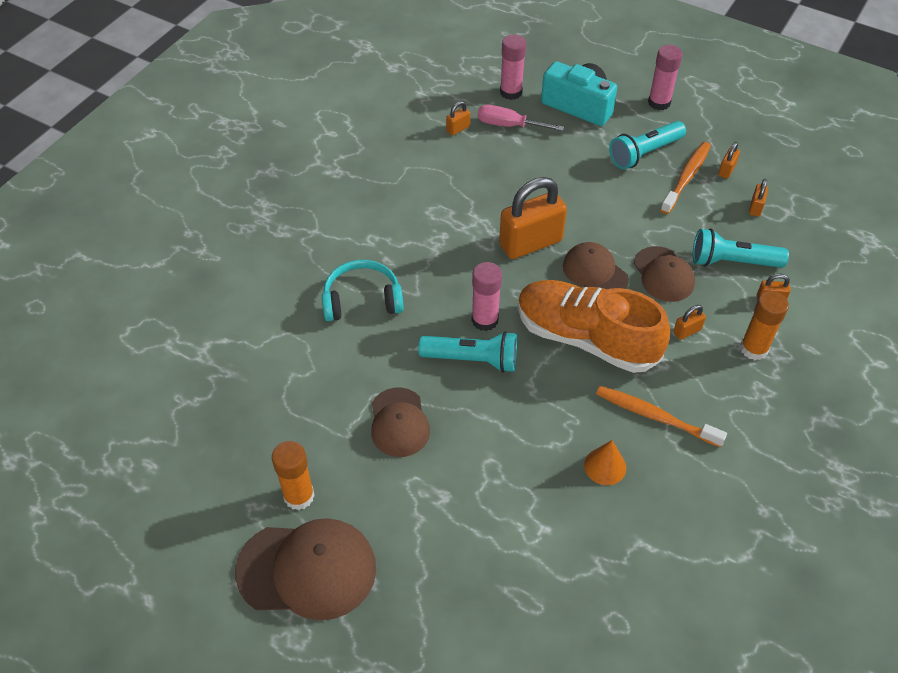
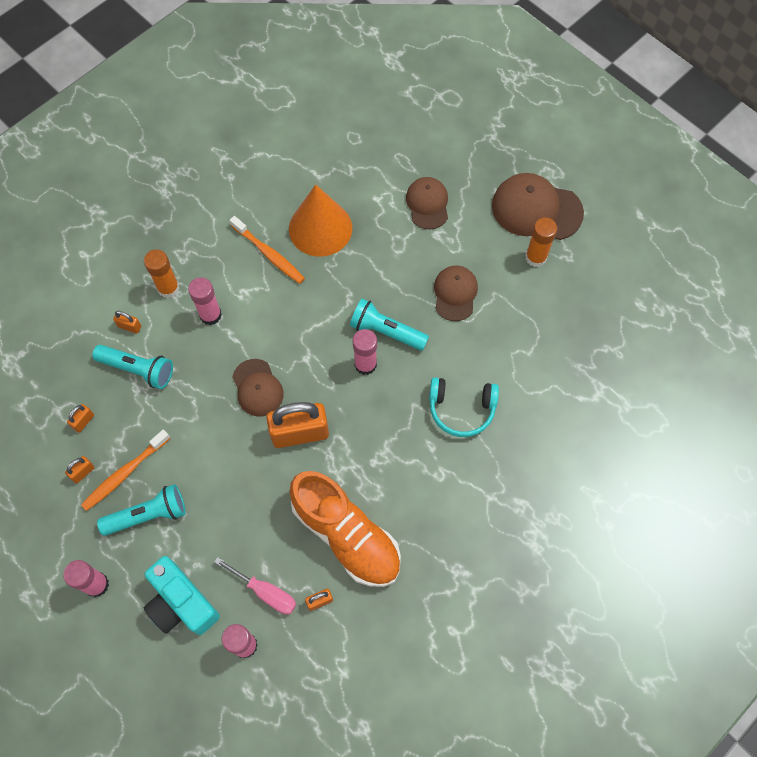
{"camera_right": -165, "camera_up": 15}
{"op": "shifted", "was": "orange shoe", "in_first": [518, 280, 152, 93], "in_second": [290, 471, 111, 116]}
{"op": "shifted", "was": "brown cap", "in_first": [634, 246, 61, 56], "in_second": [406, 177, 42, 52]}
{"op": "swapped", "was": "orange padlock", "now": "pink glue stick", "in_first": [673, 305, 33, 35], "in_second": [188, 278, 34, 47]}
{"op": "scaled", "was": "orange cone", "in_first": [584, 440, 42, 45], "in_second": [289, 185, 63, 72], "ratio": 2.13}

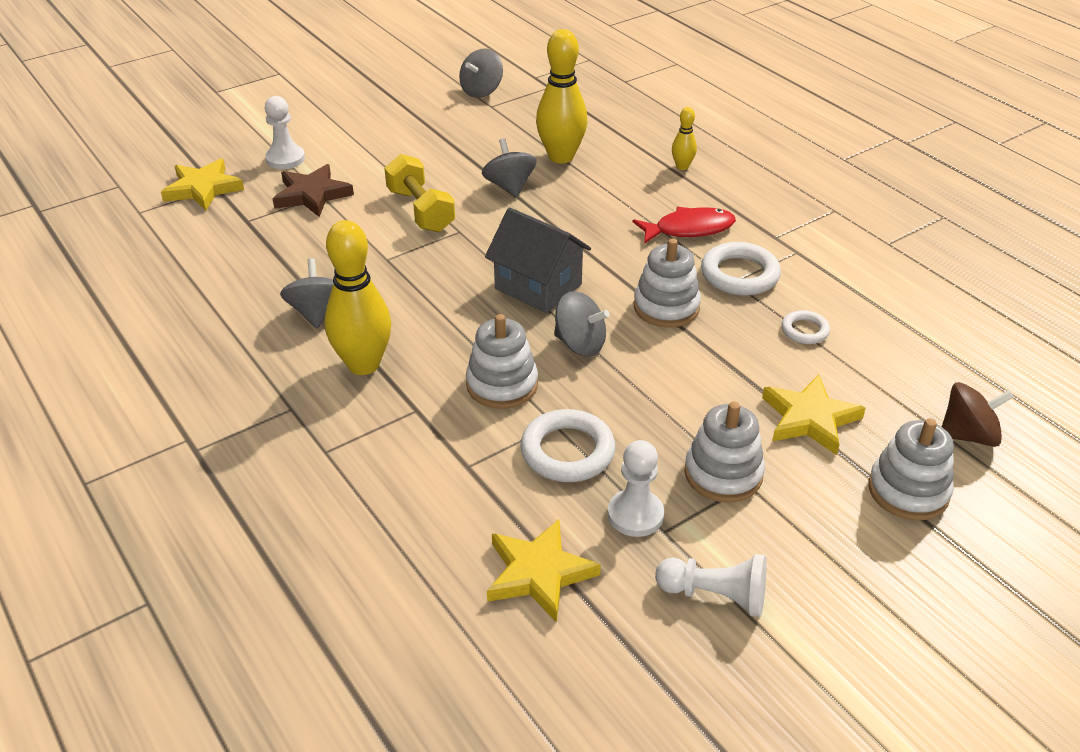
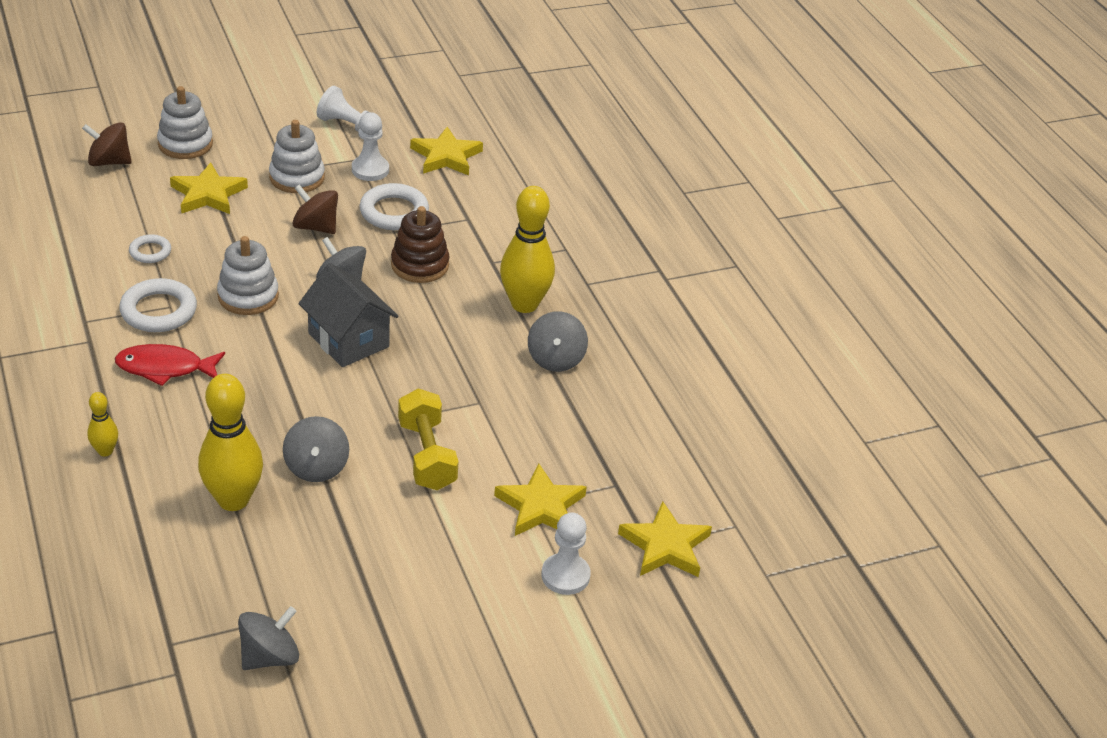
{"camera_right": -170, "camera_up": 0}
{"op": "new", "now": "brown spinning top", "in_second": [292, 184, 46, 50]}
{"op": "repainted", "was": "brown star", "now": "yellow star", "in_first": [273, 164, 81, 53], "in_second": [494, 463, 93, 73]}
{"op": "repainted", "was": "white stacking toy", "now": "brown stacking toy", "in_first": [466, 314, 72, 95], "in_second": [391, 206, 58, 77]}

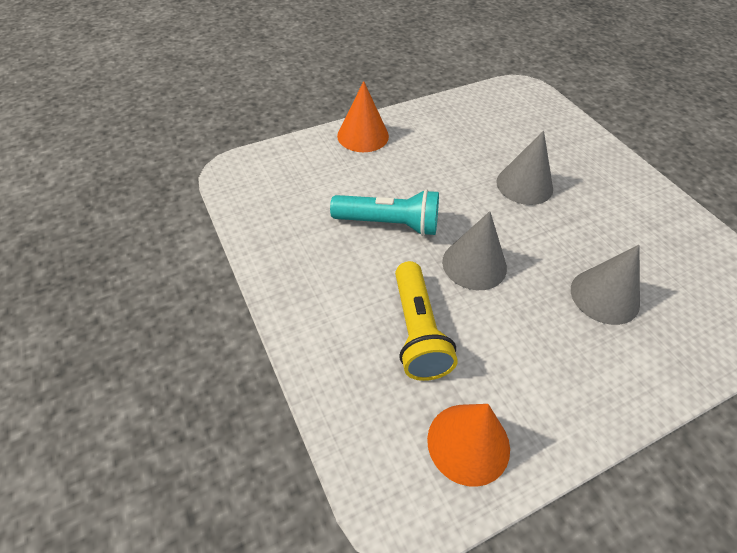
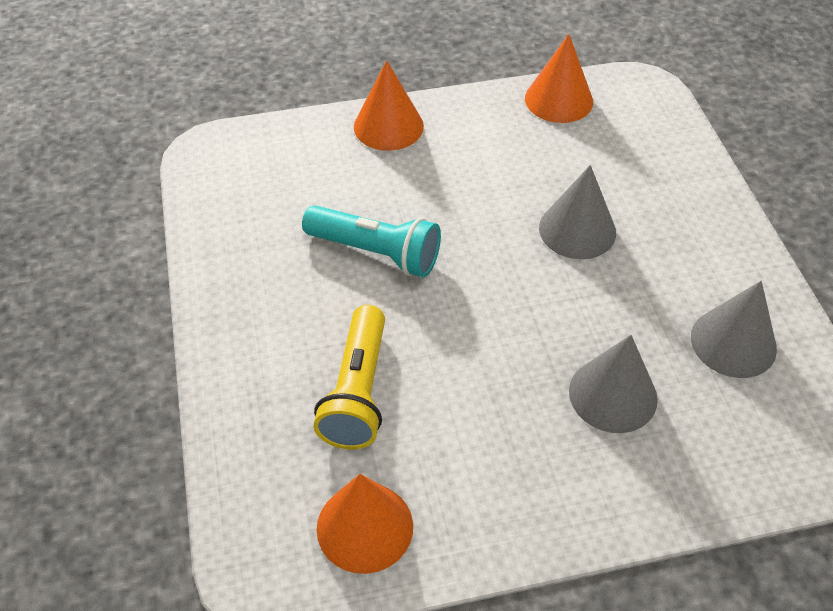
{"camera_right": 15, "camera_up": 0}
{"op": "new", "now": "orange cone", "in_second": [525, 34, 68, 89]}
{"op": "shifted", "was": "grey cone", "in_first": [442, 211, 65, 79], "in_second": [691, 281, 86, 97]}

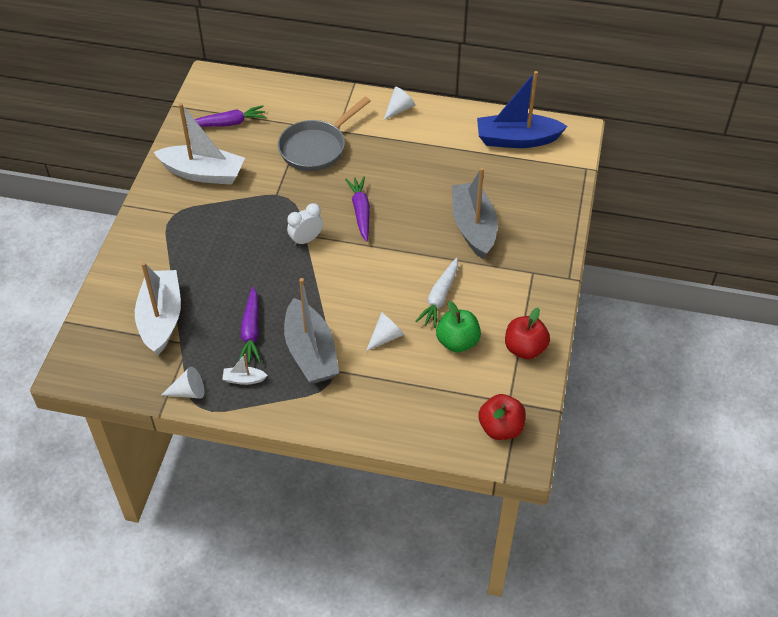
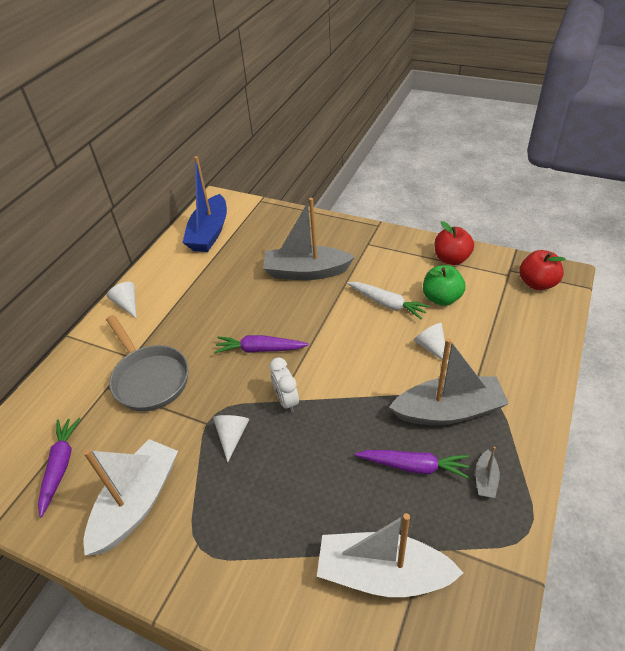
{"camera_right": -75, "camera_up": -5}
{"op": "shifted", "was": "white cone", "in_first": [162, 367, 42, 32], "in_second": [213, 415, 36, 47]}
{"op": "repainted", "was": "white boat", "now": "grey boat", "in_first": [222, 354, 46, 31], "in_second": [475, 447, 25, 51]}

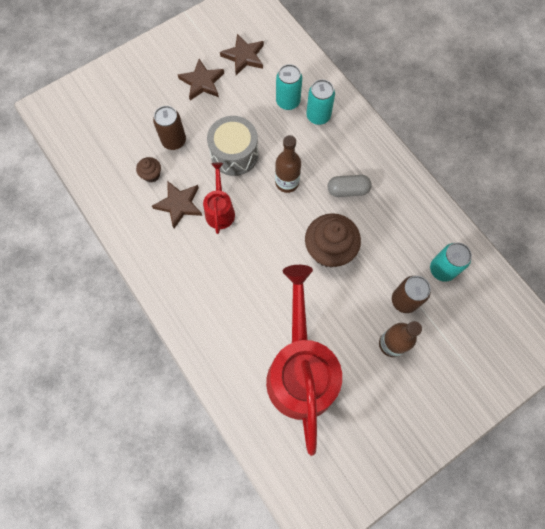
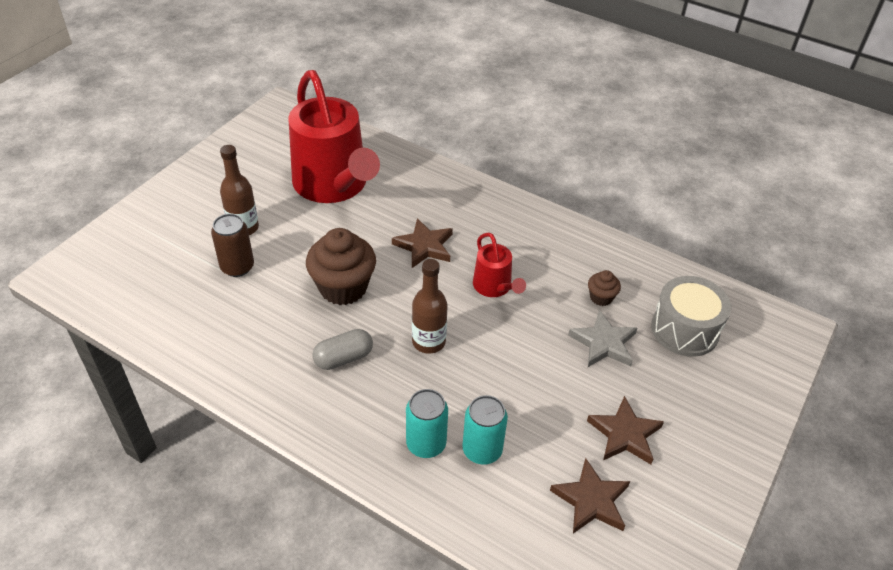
{"camera_right": 155, "camera_up": -25}
{"op": "gone", "was": "turquoise can", "in_first": [430, 243, 42, 39]}
{"op": "shifted", "was": "brown star", "in_first": [152, 181, 50, 47], "in_second": [392, 218, 61, 50]}
{"op": "shifted", "was": "grey drum", "in_first": [207, 116, 51, 60], "in_second": [651, 276, 80, 81]}
{"op": "swapped", "was": "brown can", "now": "grey star", "in_first": [153, 106, 33, 44], "in_second": [568, 310, 69, 57]}

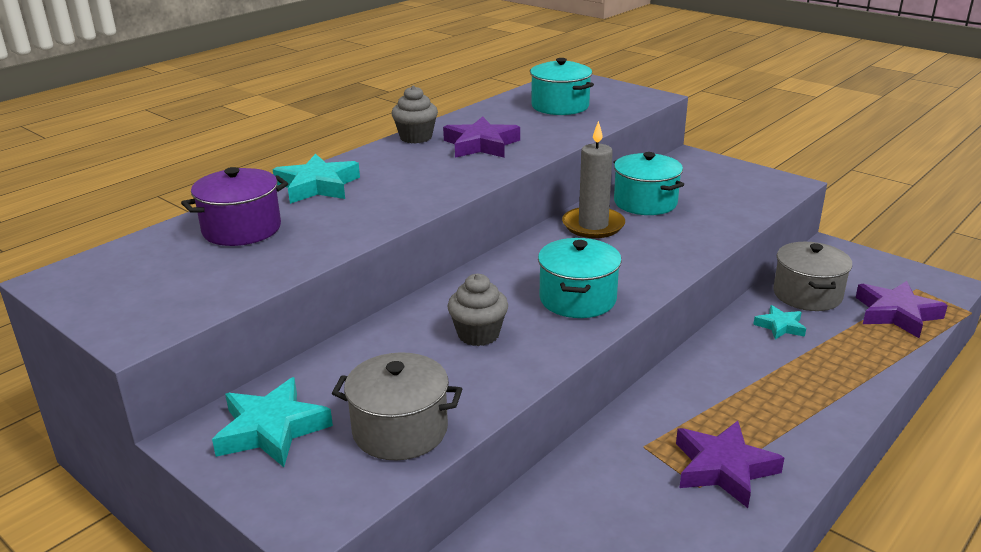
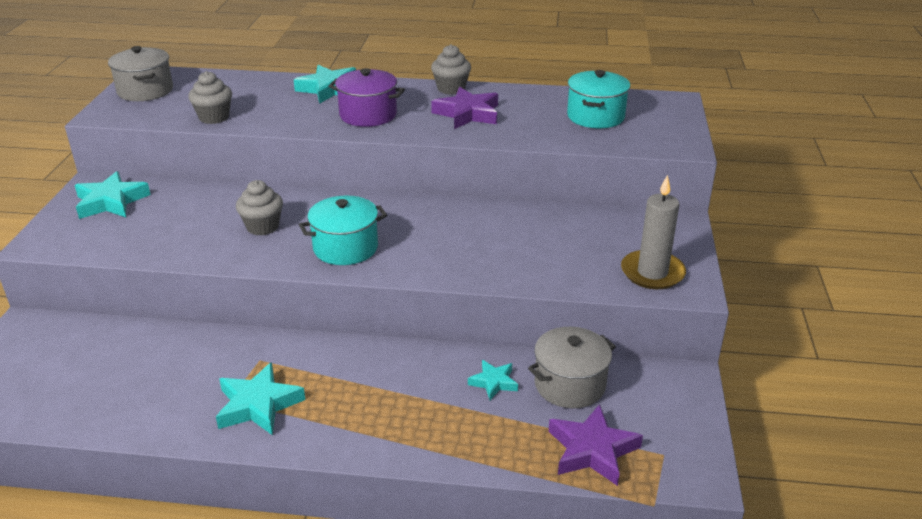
{"camera_right": 55, "camera_up": 5}
{"op": "gone", "was": "turquoise pot", "in_first": [614, 152, 70, 63]}
{"op": "new", "now": "grey cupcake", "in_second": [188, 71, 44, 53]}
{"op": "shifted", "was": "purple pot", "in_first": [181, 167, 107, 79], "in_second": [328, 68, 77, 59]}
{"op": "shifted", "was": "grey pot", "in_first": [332, 352, 130, 108], "in_second": [108, 46, 65, 55]}
{"op": "shifted", "was": "grey candle", "in_first": [562, 121, 63, 117], "in_second": [621, 175, 65, 114]}
{"op": "repainted", "was": "purple star", "now": "turquoise star", "in_first": [676, 421, 109, 87], "in_second": [216, 362, 89, 73]}

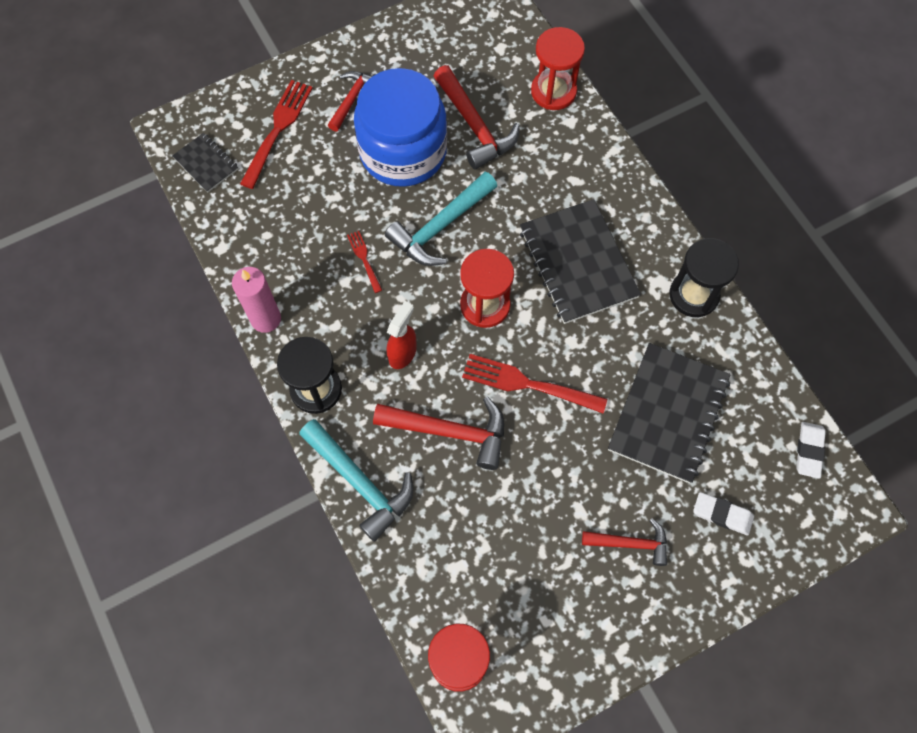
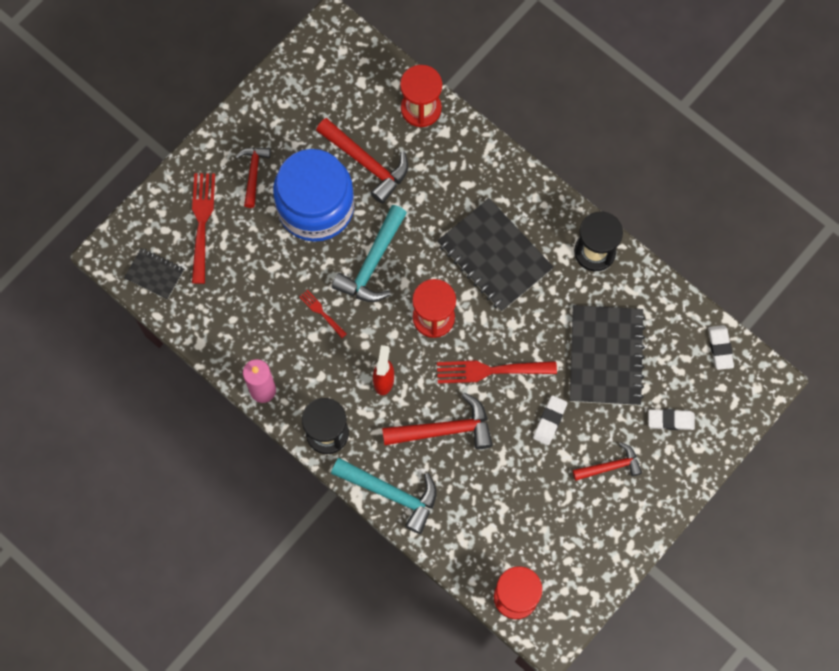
{"camera_right": -20, "camera_up": 5}
{"op": "new", "now": "white eraser", "in_second": [533, 395, 34, 50]}

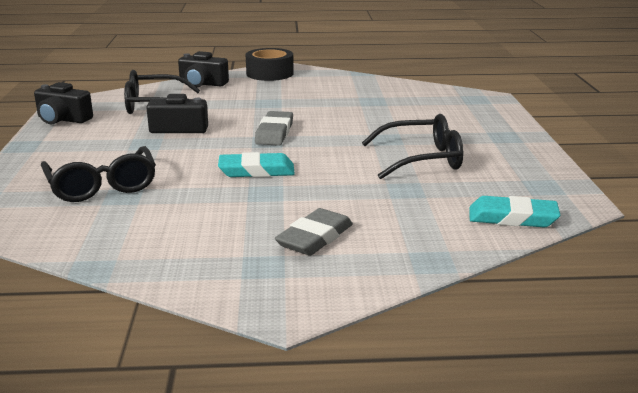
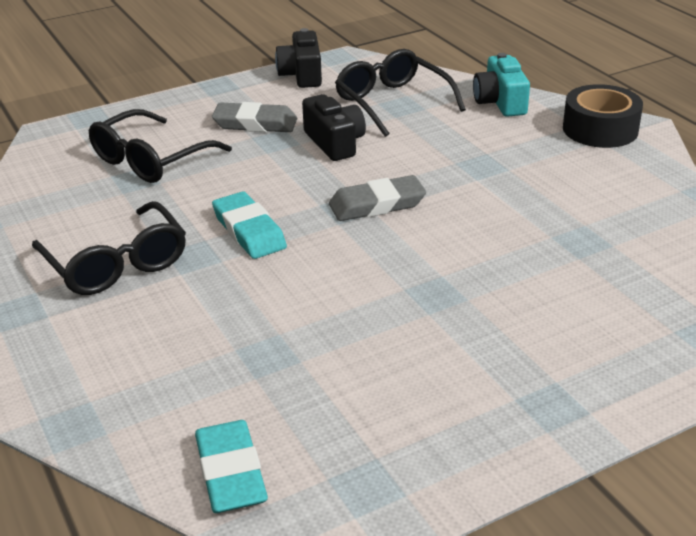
{"camera_right": 65, "camera_up": 10}
{"op": "shifted", "was": "grey eraser", "in_first": [275, 208, 78, 48], "in_second": [212, 102, 85, 30]}
{"op": "shifted", "was": "black glasses", "in_first": [362, 114, 101, 65], "in_second": [32, 201, 154, 94]}
{"op": "repainted", "was": "black camera", "now": "turquoise camera", "in_first": [178, 51, 51, 36], "in_second": [473, 53, 57, 64]}

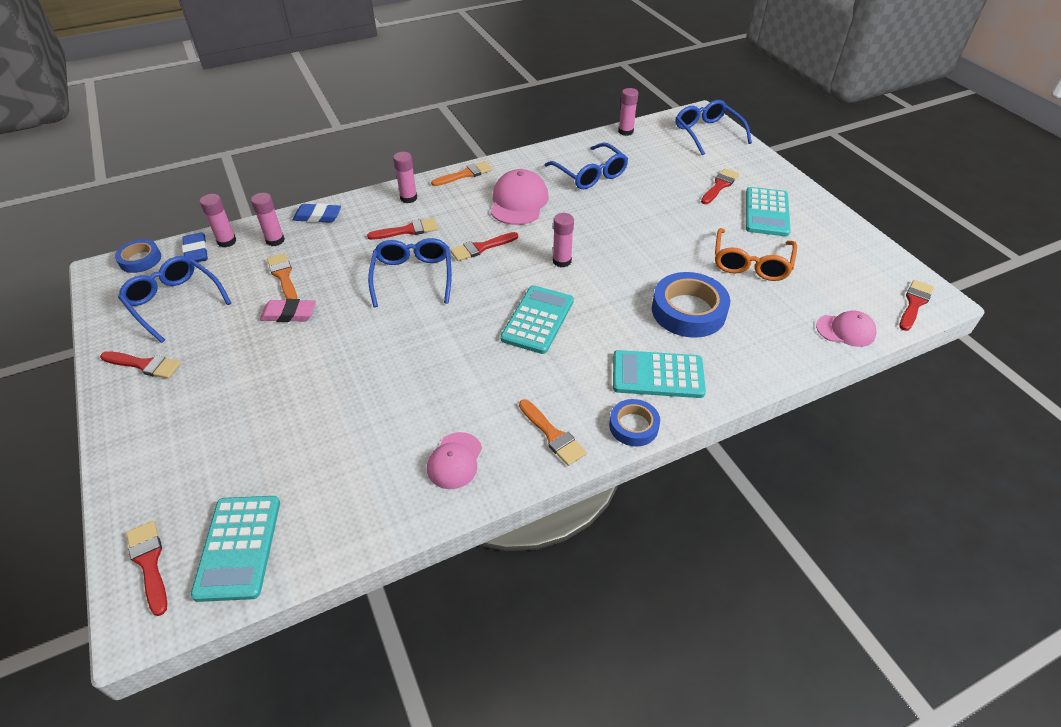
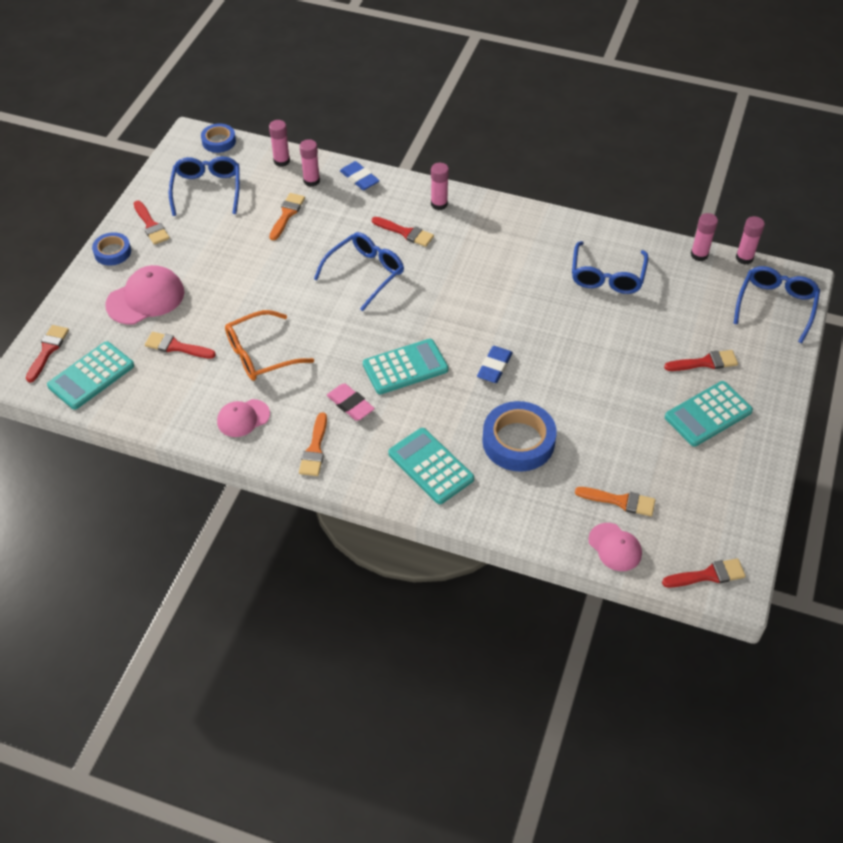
{"camera_right": 45, "camera_up": 5}
{"op": "shifted", "was": "blue eraser", "in_first": [182, 232, 26, 30], "in_second": [477, 346, 36, 37]}
{"op": "shifted", "was": "pink eraser", "in_first": [260, 299, 56, 23], "in_second": [327, 383, 48, 38]}
{"op": "shifted", "was": "orange brush", "in_first": [431, 161, 61, 25], "in_second": [575, 487, 80, 29]}
{"op": "shifted", "was": "red brush", "in_first": [450, 232, 68, 29], "in_second": [145, 332, 71, 27]}
{"op": "shifted", "was": "pink cap", "in_first": [490, 169, 58, 56], "in_second": [105, 265, 79, 59]}
{"op": "shifted", "was": "pink glue stick", "in_first": [553, 213, 21, 54], "in_second": [736, 216, 29, 48]}
{"op": "shifted", "was": "blue tape", "in_first": [609, 399, 51, 47], "in_second": [92, 232, 39, 34]}
{"op": "shifted", "was": "orange glasses", "in_first": [715, 228, 82, 53], "in_second": [225, 310, 89, 71]}

